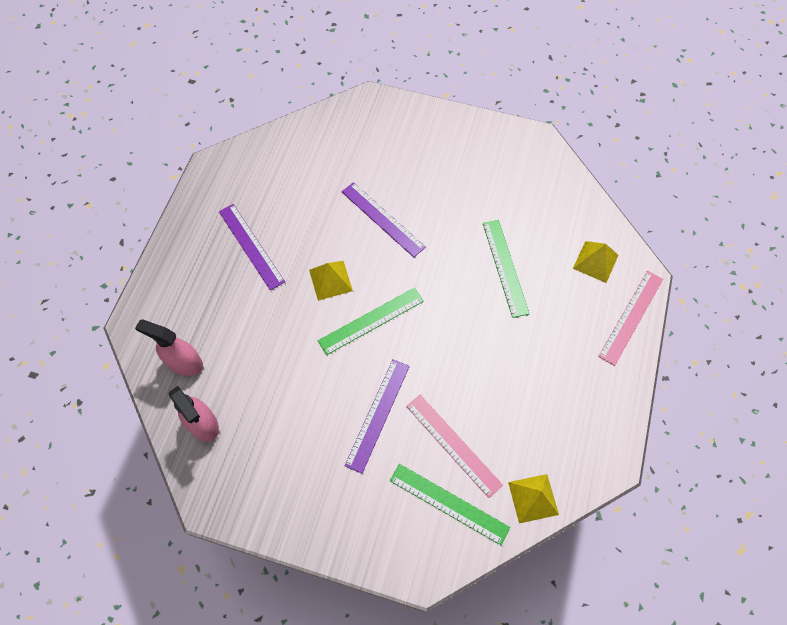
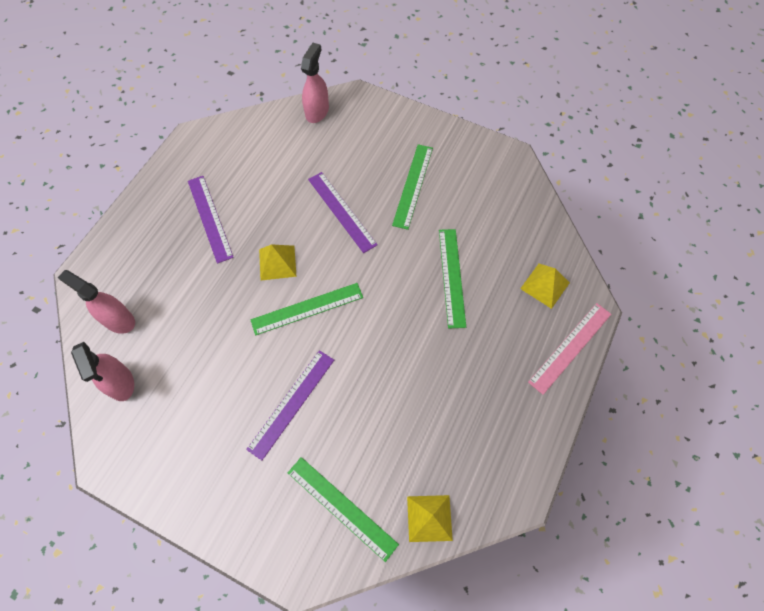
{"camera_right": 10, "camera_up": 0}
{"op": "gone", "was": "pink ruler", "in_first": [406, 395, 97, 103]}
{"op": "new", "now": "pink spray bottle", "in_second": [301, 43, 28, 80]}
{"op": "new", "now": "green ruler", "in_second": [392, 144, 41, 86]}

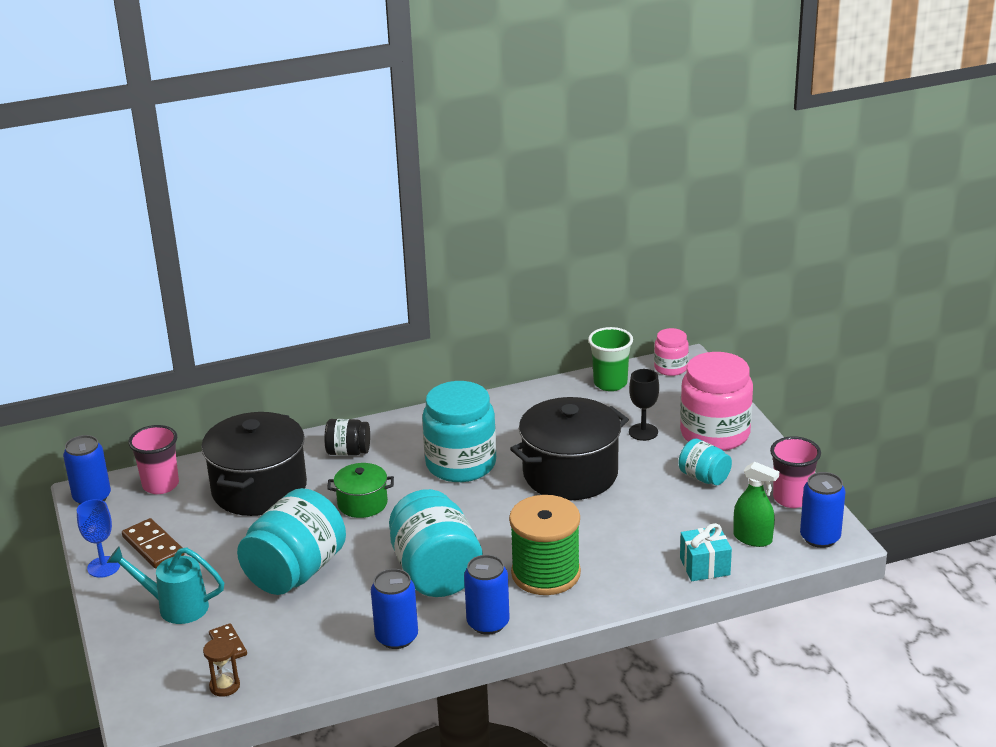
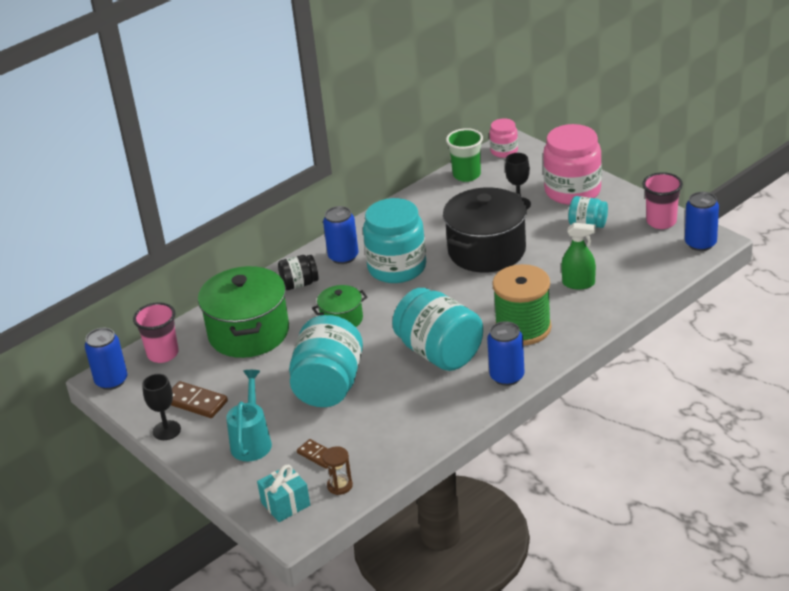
{"camera_right": -20, "camera_up": 5}
{"op": "shifted", "was": "blue can", "in_first": [371, 569, 47, 80], "in_second": [323, 206, 35, 58]}
{"op": "shifted", "was": "turquoise gift", "in_first": [680, 523, 52, 58], "in_second": [257, 465, 53, 57]}
{"op": "shifted", "was": "green spray bottle", "in_first": [733, 462, 46, 85], "in_second": [561, 223, 35, 66]}
{"op": "repainted", "was": "blue goblet", "now": "black goblet", "in_first": [77, 499, 43, 79], "in_second": [142, 374, 39, 66]}
{"op": "repainted", "was": "black pot", "now": "green pot", "in_first": [201, 412, 106, 104], "in_second": [198, 266, 91, 92]}
{"op": "rotated", "was": "turquoise watering can", "in_first": [107, 547, 117, 77], "in_second": [226, 370, 46, 91], "clockwise": 105}

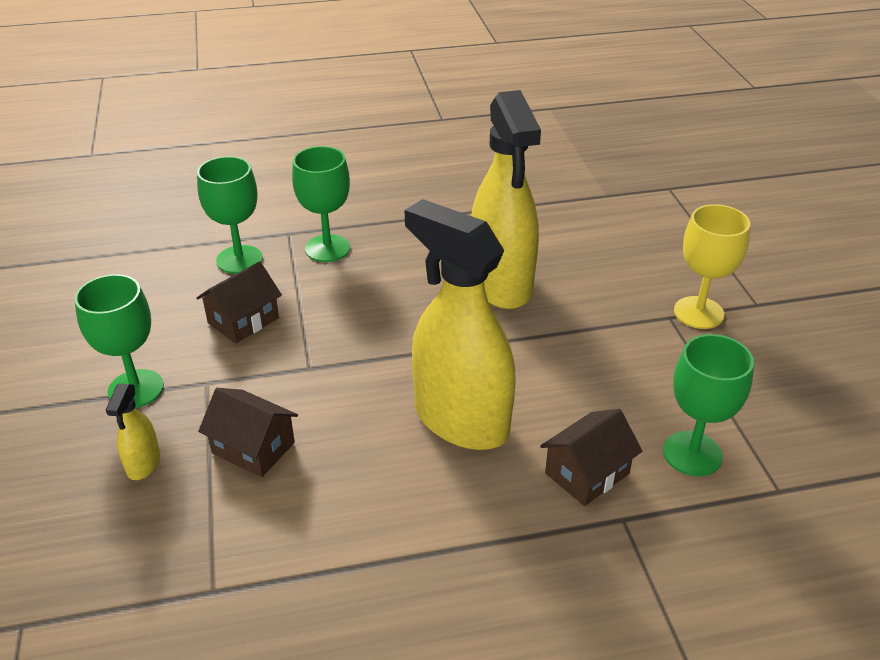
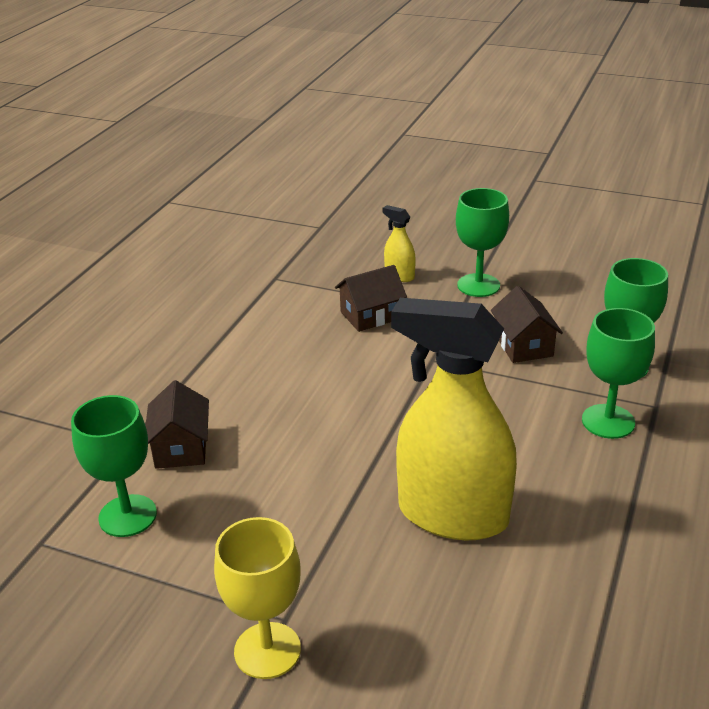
{"camera_right": 125, "camera_up": -5}
{"op": "gone", "was": "yellow spray bottle", "in_first": [405, 199, 111, 251]}

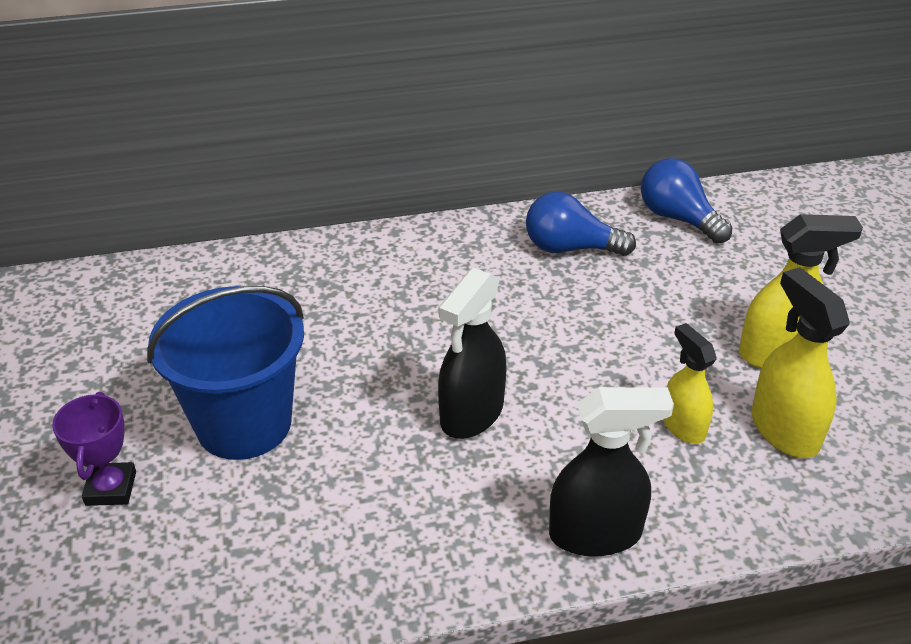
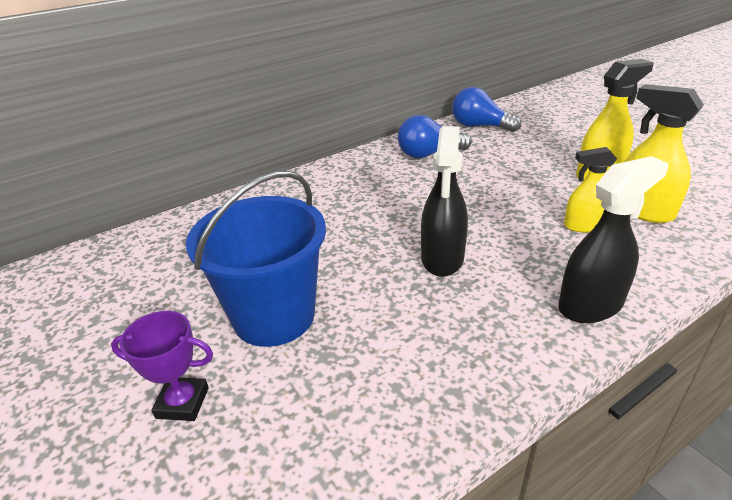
{"camera_right": -20, "camera_up": -5}
{"op": "rotated", "was": "purple trophy", "in_first": [52, 392, 84, 114], "in_second": [111, 311, 102, 110], "clockwise": -60}
{"op": "rotated", "was": "yellow spray bottle", "in_first": [663, 323, 54, 121], "in_second": [564, 147, 53, 86], "clockwise": -45}

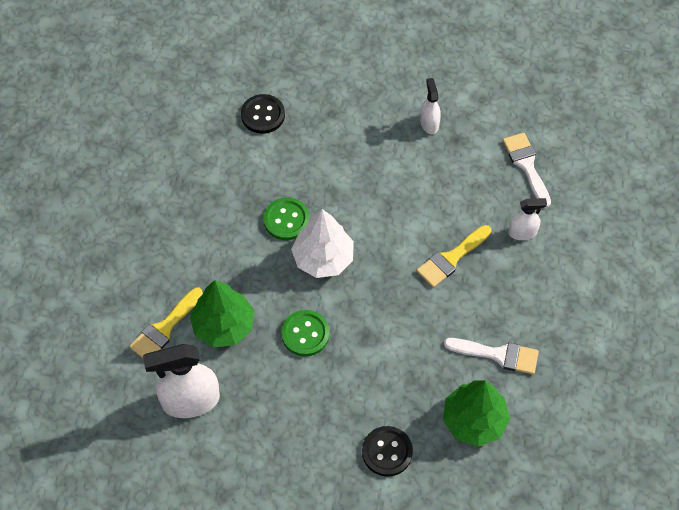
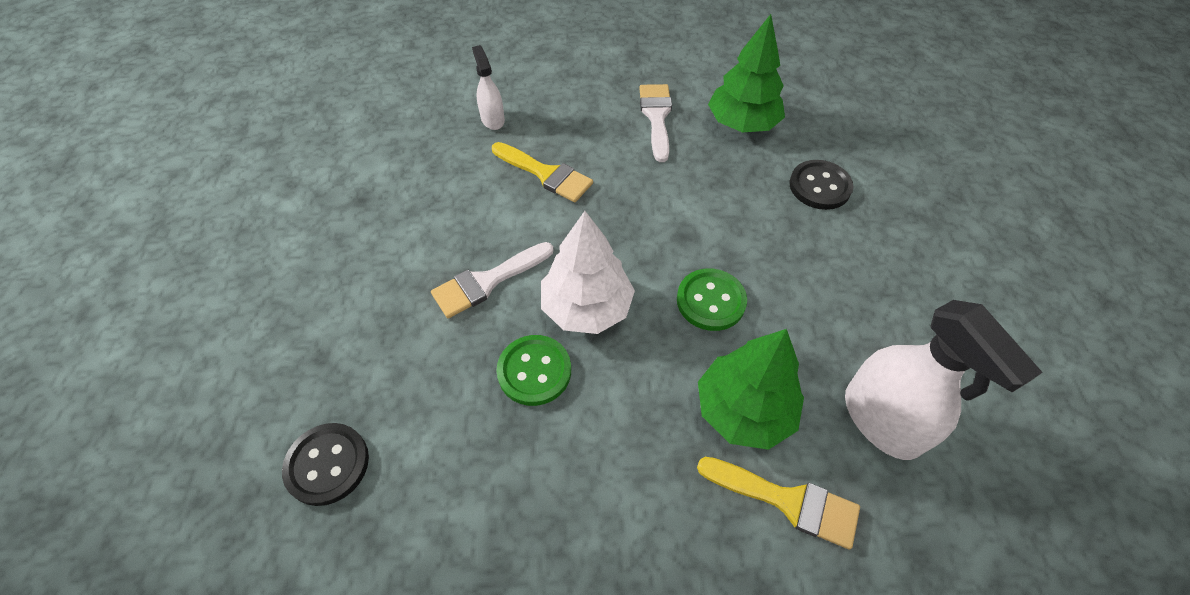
{"camera_right": -105, "camera_up": -5}
{"op": "gone", "was": "white spray bottle", "in_first": [421, 78, 20, 56]}
{"op": "shifted", "was": "white brush", "in_first": [503, 133, 48, 75], "in_second": [431, 242, 122, 76]}

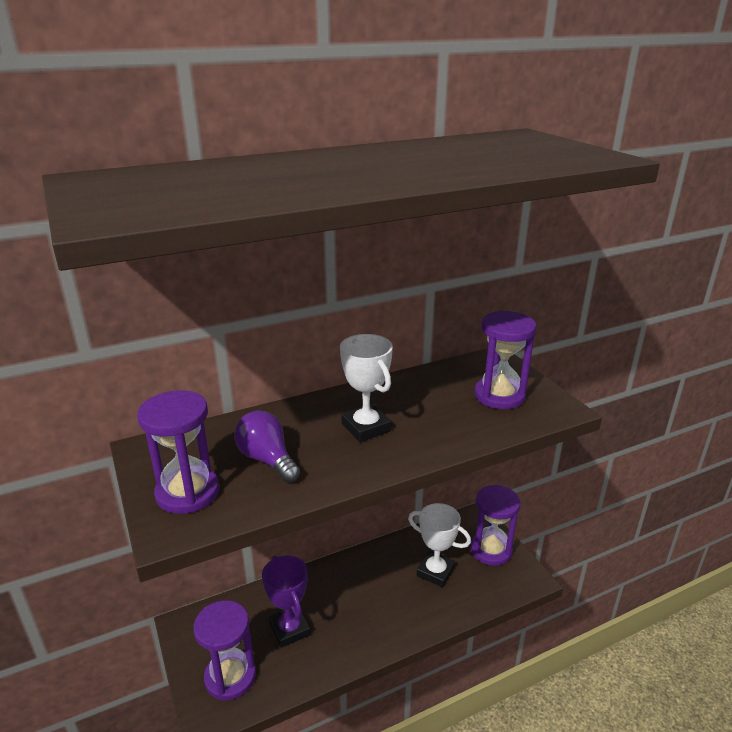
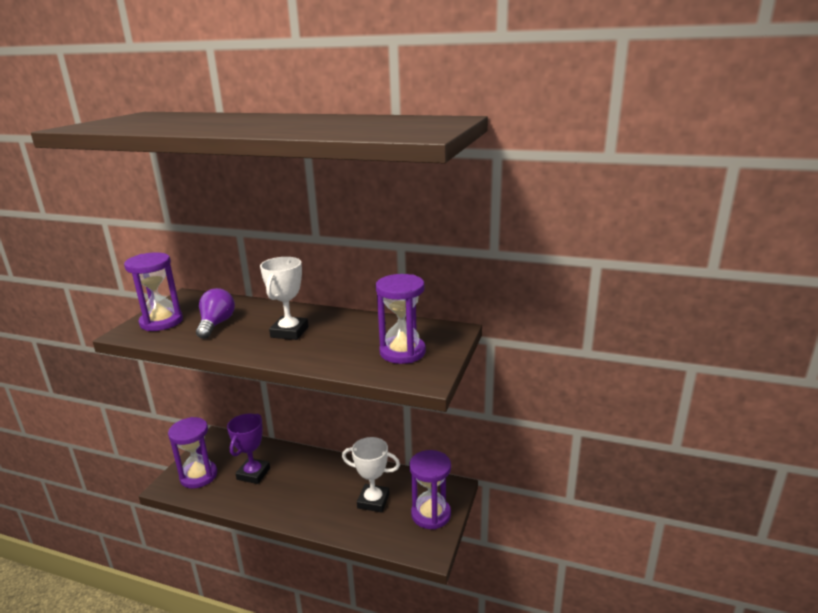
{"camera_right": 45, "camera_up": -5}
{"op": "rotated", "was": "white trophy", "in_first": [408, 503, 63, 84], "in_second": [342, 437, 58, 75], "clockwise": -60}

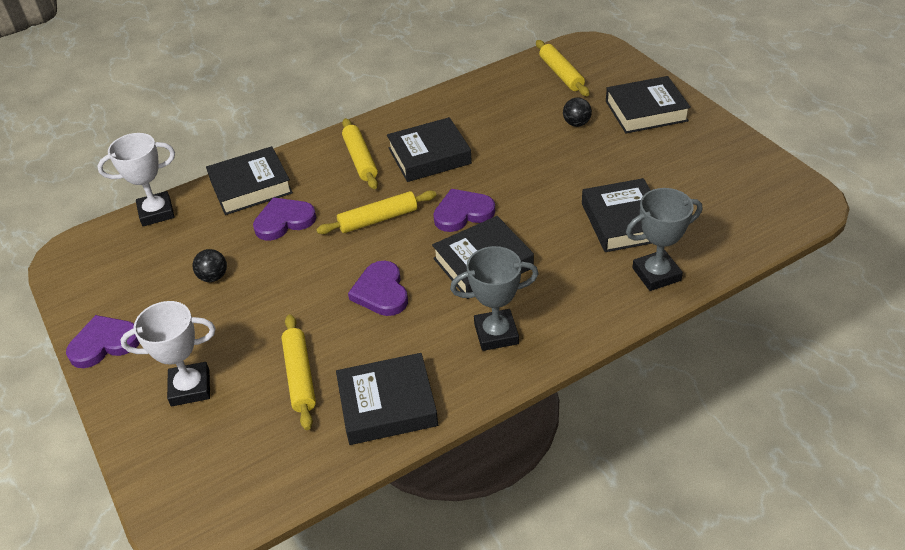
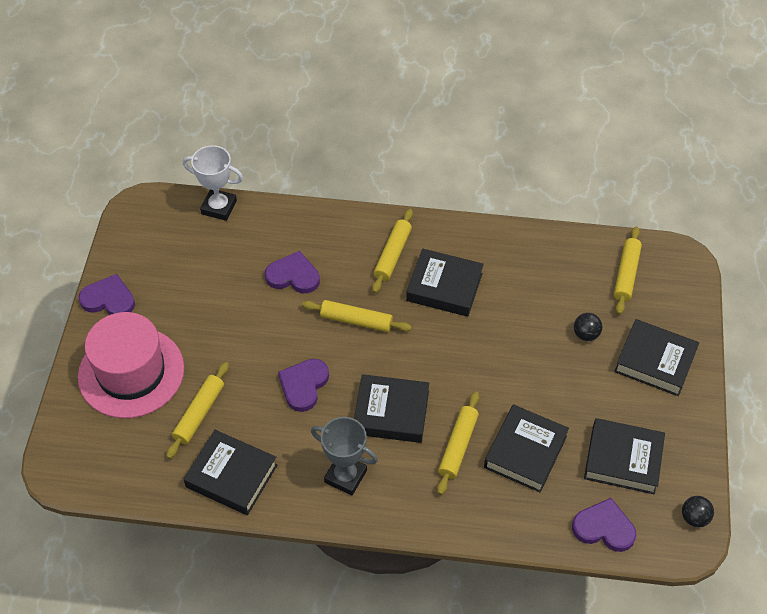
{"camera_right": 35, "camera_up": 10}
{"op": "gone", "was": "grey trophy", "in_first": [626, 188, 76, 103]}
{"op": "new", "now": "yellow rolling pin", "in_second": [437, 392, 42, 103]}
{"op": "shifted", "was": "black ball", "in_first": [193, 249, 34, 33], "in_second": [682, 496, 32, 31]}
{"op": "shifted", "was": "black book", "in_first": [206, 146, 87, 69], "in_second": [584, 418, 81, 76]}
{"op": "shifted", "was": "purple heart", "in_first": [433, 189, 62, 43], "in_second": [572, 498, 64, 54]}
{"op": "swapped", "was": "white trophy", "now": "pink hat", "in_first": [120, 301, 96, 105], "in_second": [78, 312, 106, 106]}

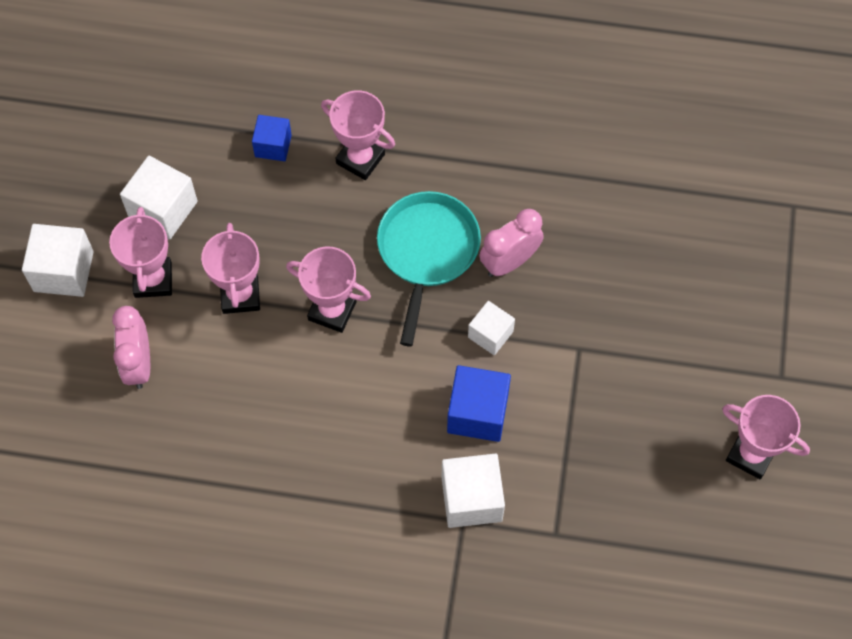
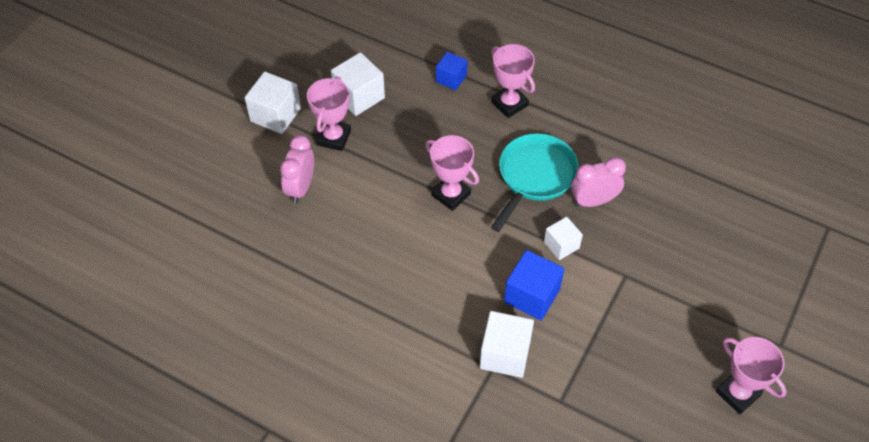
{"camera_right": 20, "camera_up": -10}
{"op": "gone", "was": "pink trophy", "in_first": [201, 223, 59, 91]}

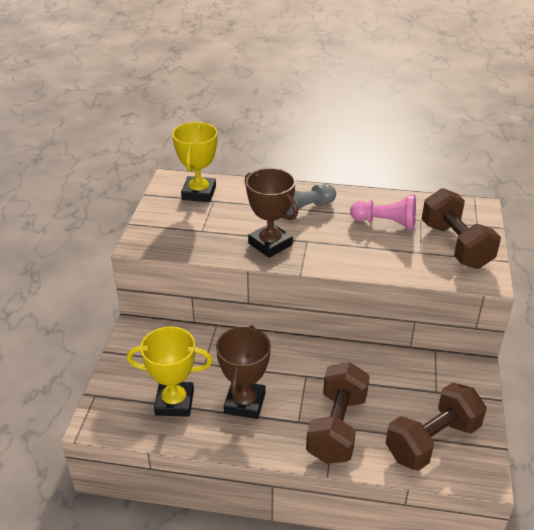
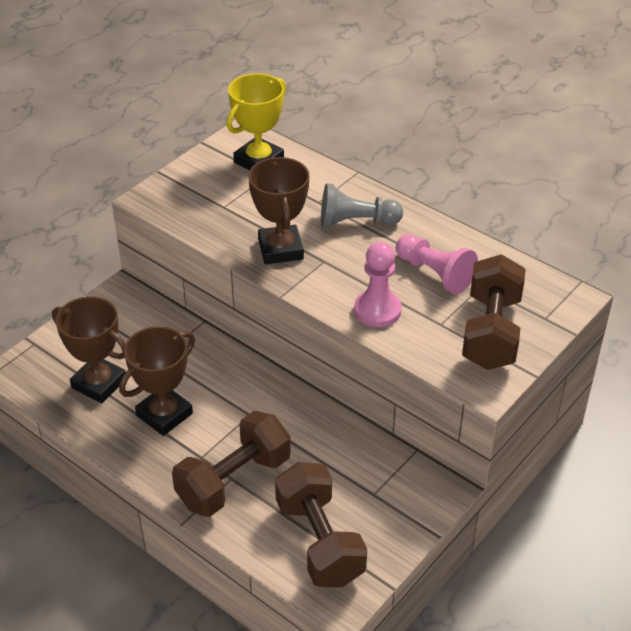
{"camera_right": 30, "camera_up": 5}
{"op": "new", "now": "pink pawn", "in_second": [354, 242, 48, 85]}
{"op": "repainted", "was": "yellow trophy", "now": "brown trophy", "in_first": [127, 326, 85, 91], "in_second": [52, 297, 74, 106]}
{"op": "rotated", "was": "brown dumbbell", "in_first": [386, 382, 100, 89], "in_second": [275, 462, 92, 125], "clockwise": 75}

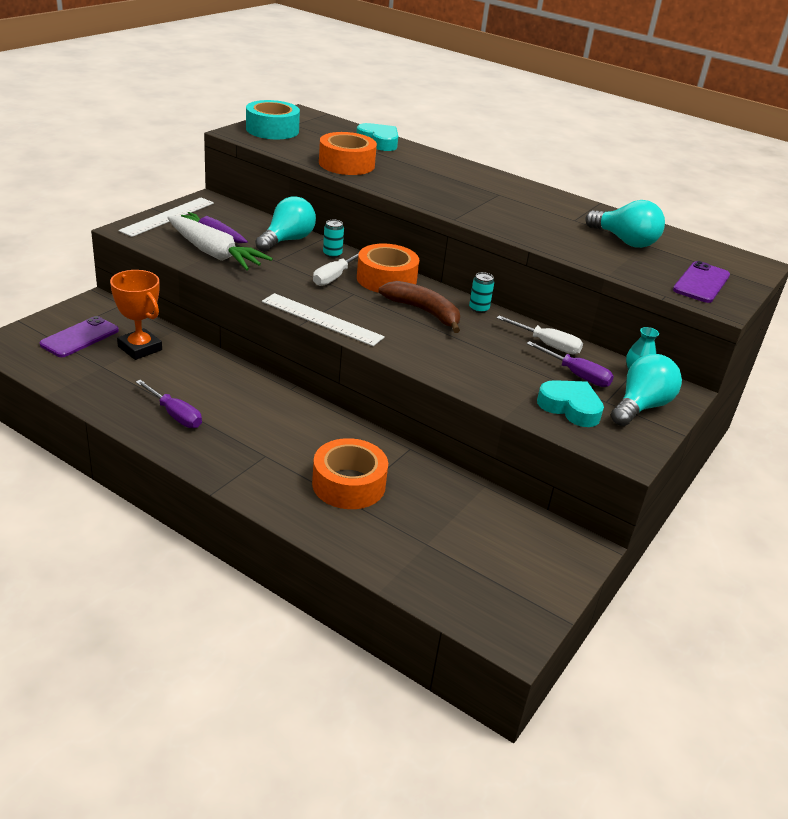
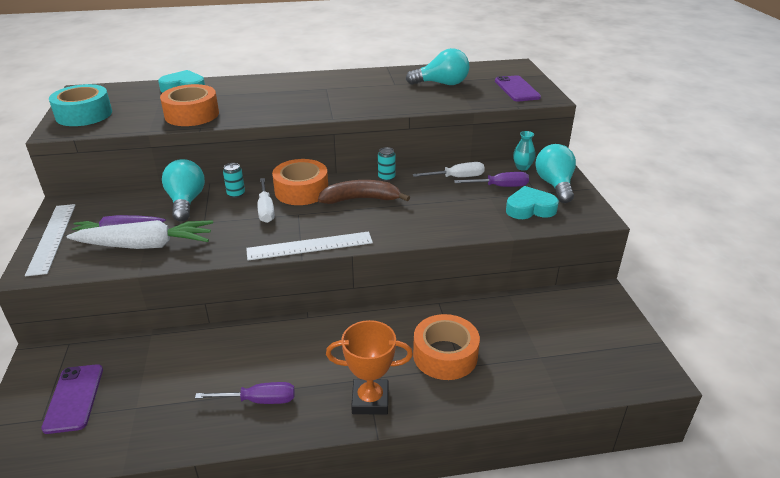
{"camera_right": -40, "camera_up": 0}
{"op": "shifted", "was": "orange trophy", "in_first": [110, 270, 52, 90], "in_second": [326, 320, 87, 95]}

